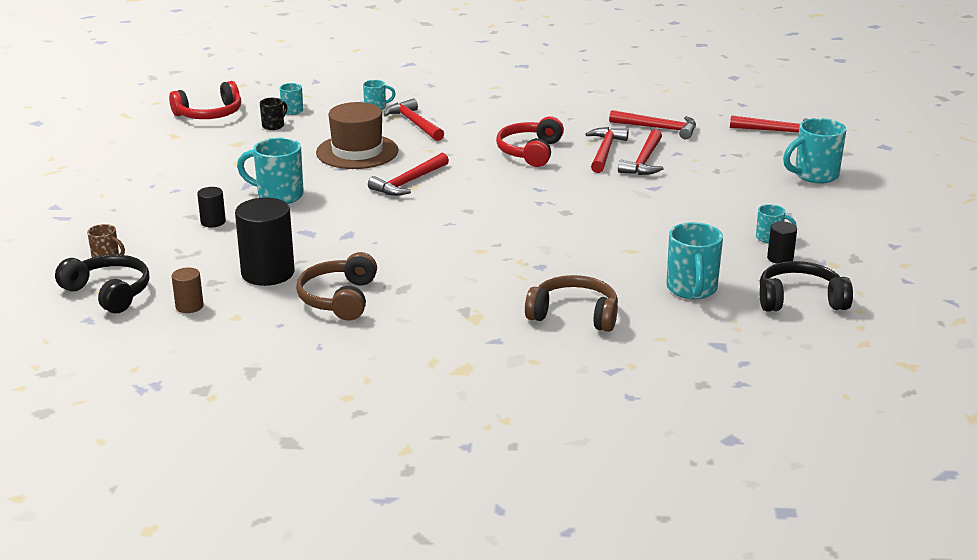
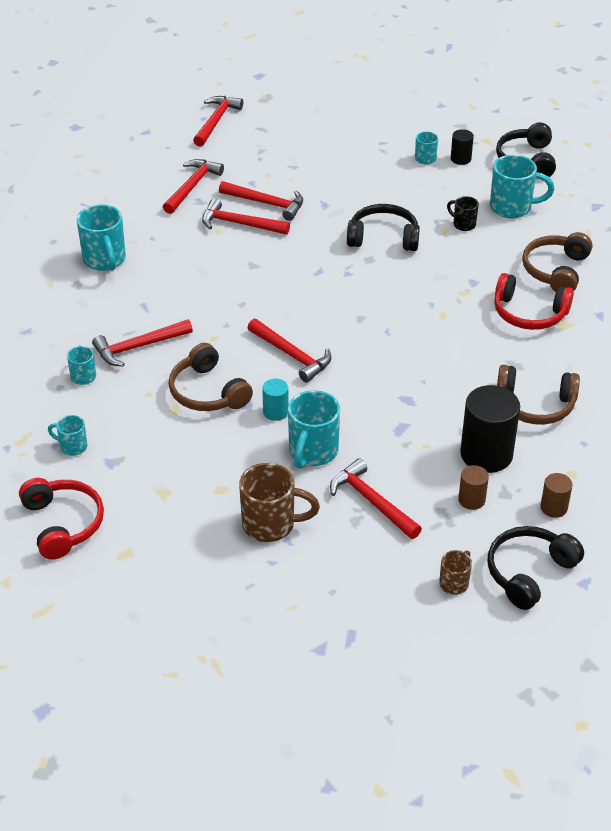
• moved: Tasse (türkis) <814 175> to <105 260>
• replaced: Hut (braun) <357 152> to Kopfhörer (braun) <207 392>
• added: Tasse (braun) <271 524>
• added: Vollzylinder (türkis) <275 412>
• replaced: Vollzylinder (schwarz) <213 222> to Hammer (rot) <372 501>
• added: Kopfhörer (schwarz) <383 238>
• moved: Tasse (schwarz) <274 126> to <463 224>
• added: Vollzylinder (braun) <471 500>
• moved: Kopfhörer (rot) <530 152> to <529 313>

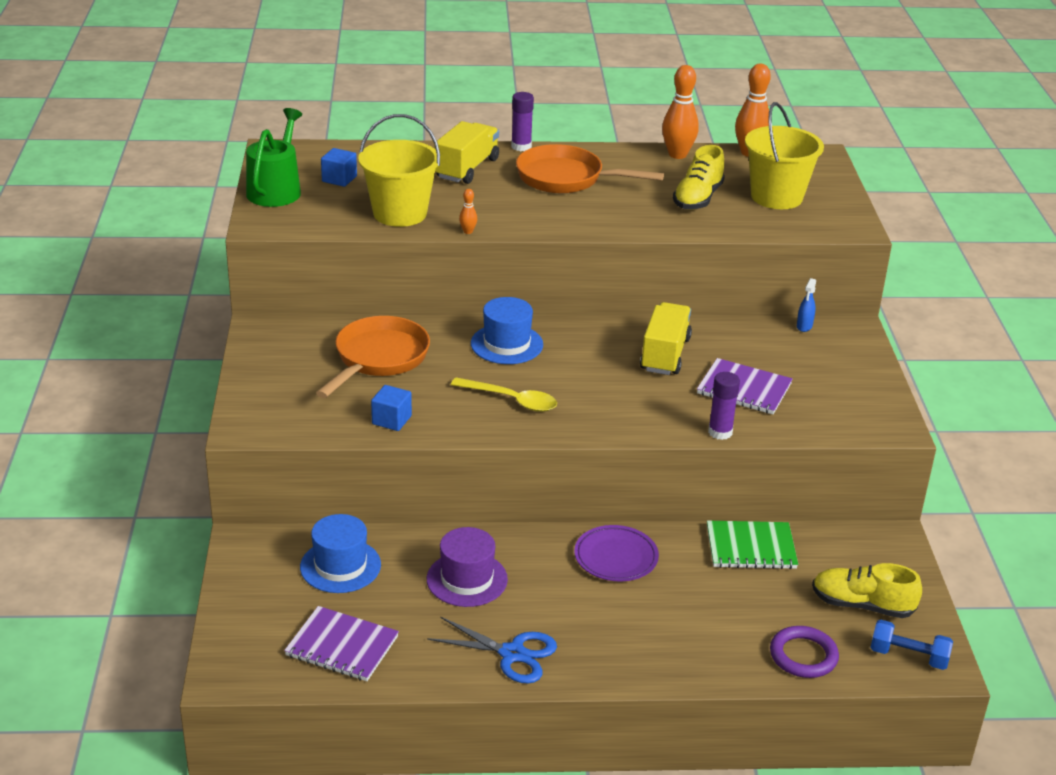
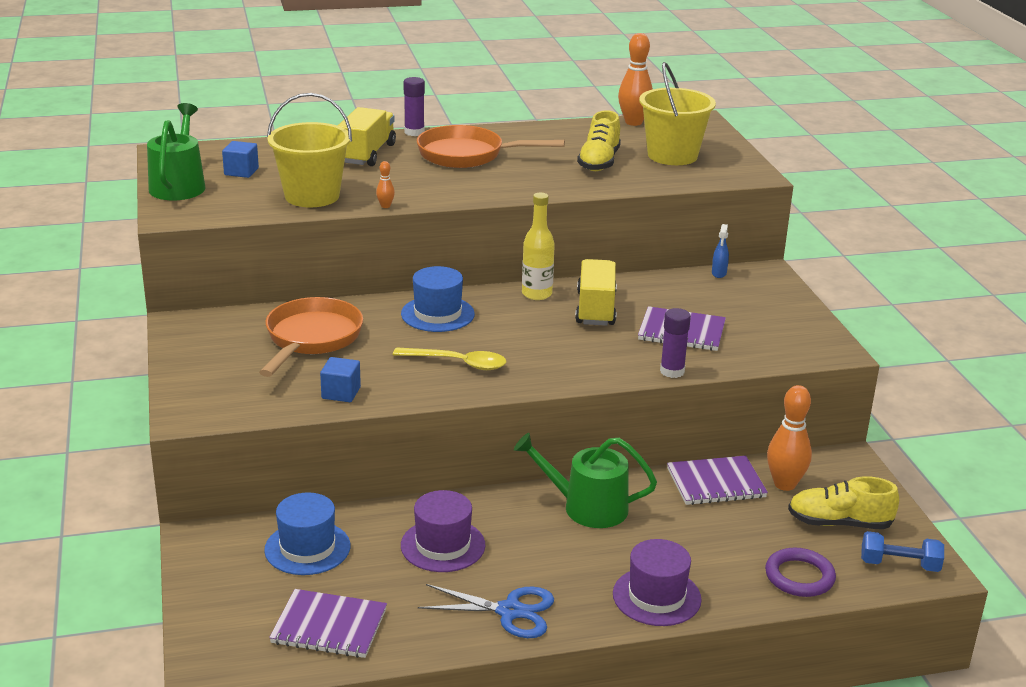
• replaced: Teller (lila) <616 557> to Gießkanne (grün) <587 507>
• added: Flasche (gelb) <537 294>
• added: Hut (lila) <656 596>
• recoloured: Notizbuch (grün) <751 547> to Notizbuch (lila) <716 483>
• moved: Bowlingkegel (orange) <677 155> to <784 484>

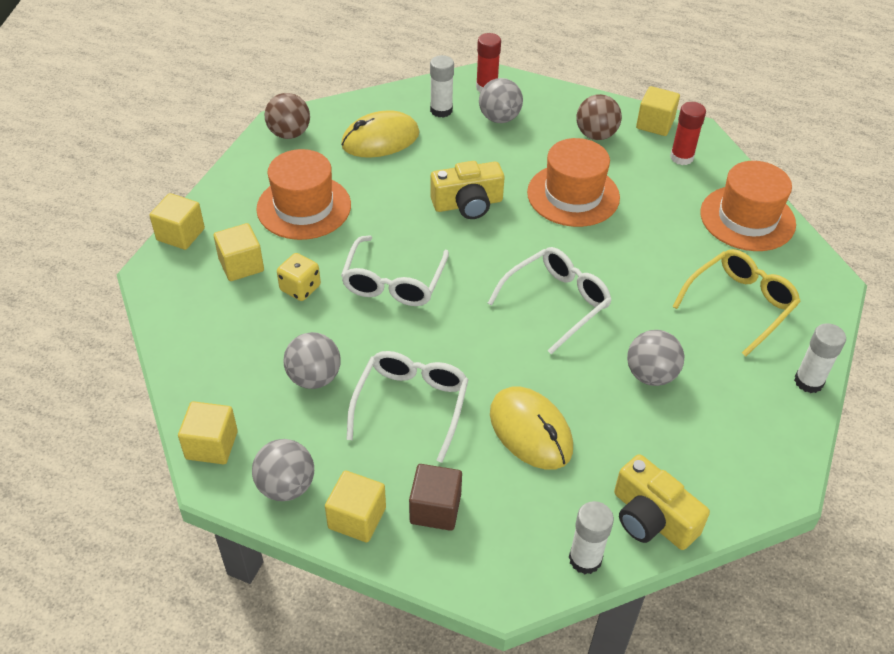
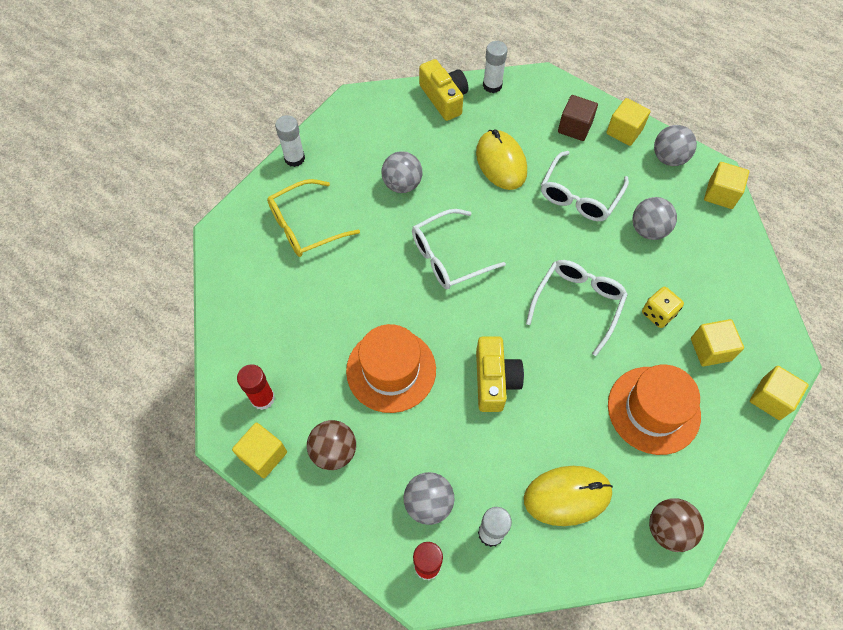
• turned: Kamera (gelb) <468 204> = <494 380> 90 degrees clockwise
• removed: Hut (orange) <747 218>

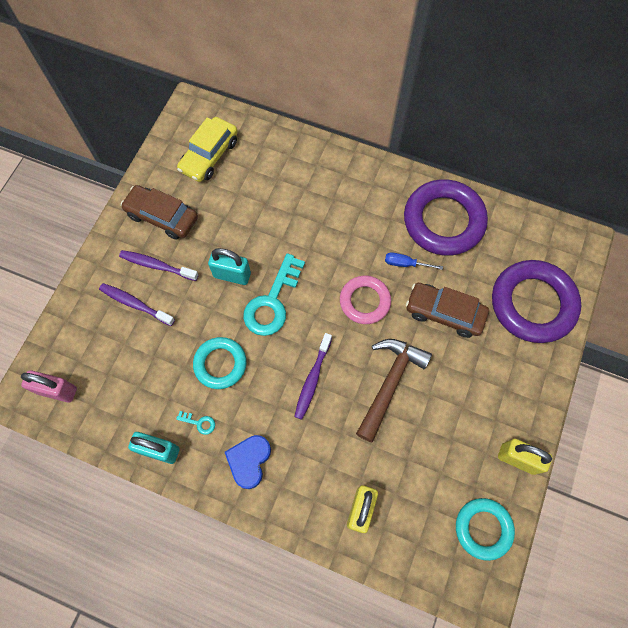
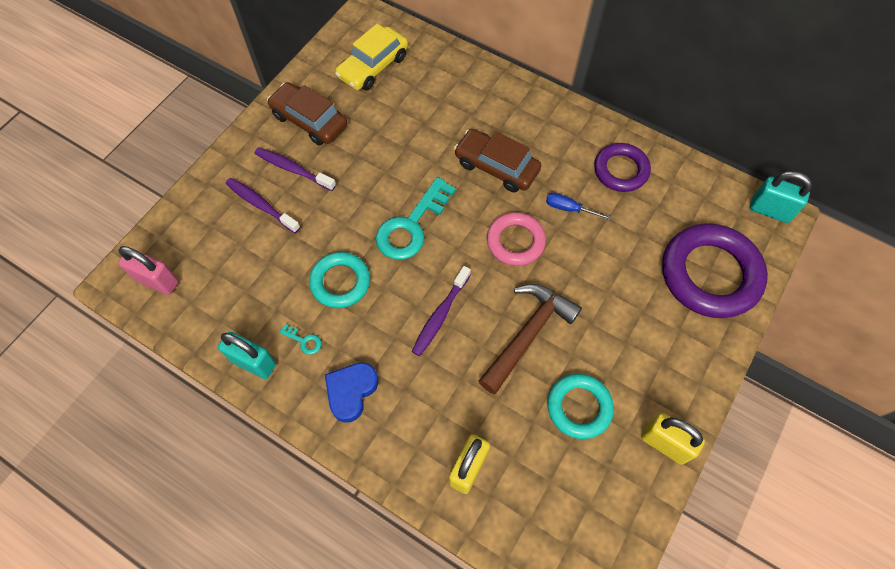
• moved: Auto (braun) <444 313> to <496 167>
• moved: Ring (türkis) <483 528> to <579 407>
• resized: Ring (lila) <443 221> = <620 170> x0.59
• moved: Vorhängeschloss (türkis) <232 275> to <769 210>

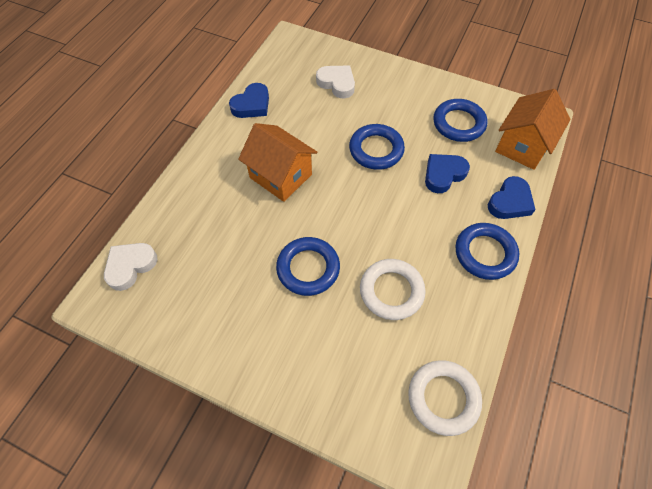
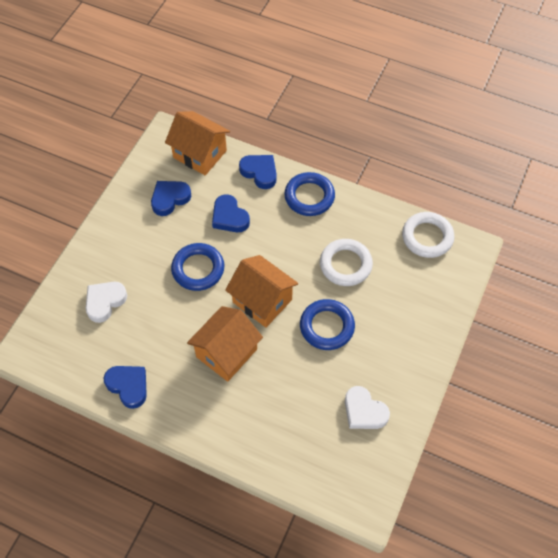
• replaced: Ring (blau) <458 123> to Herz (blau) <170 199>
• added: Haus (orange) <262 301>
• moved: Herz (weiß) <130 266> to <364 411>

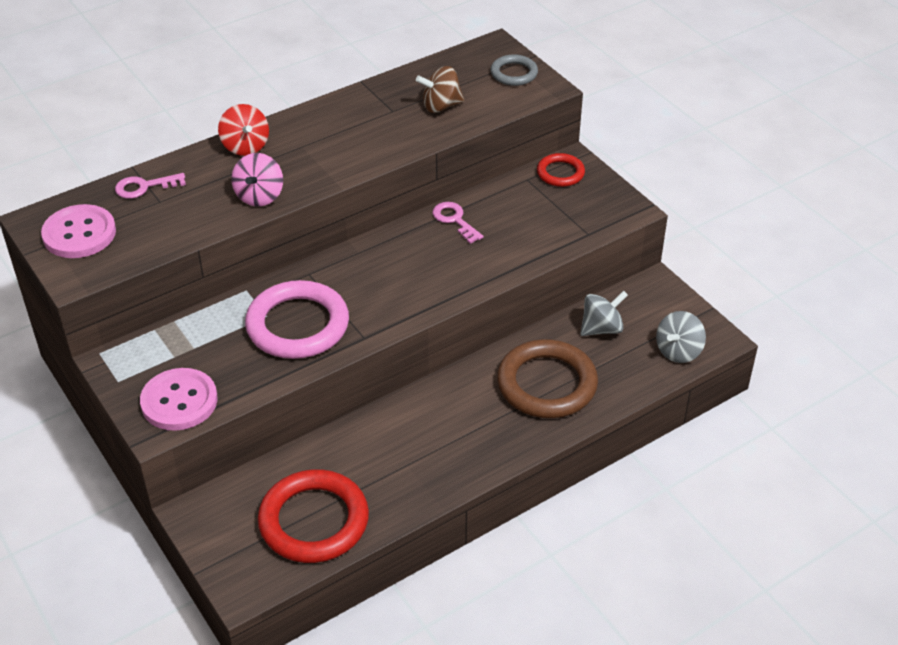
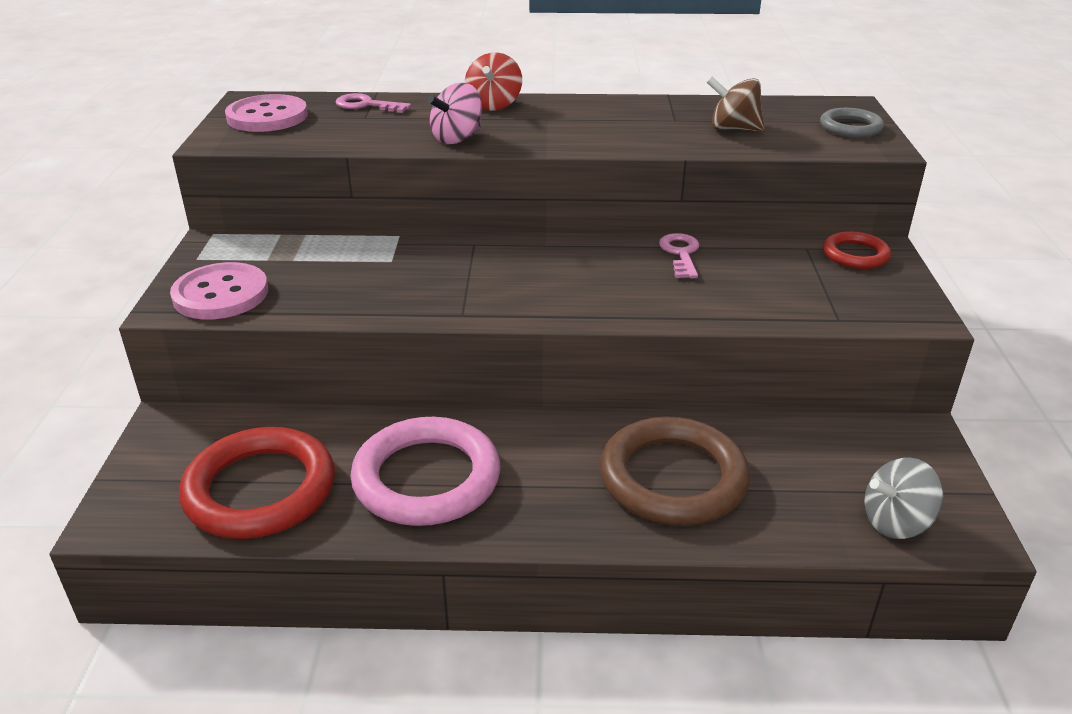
• moved: Ring (rosa) <297 325> to <426 478>
• removed: Kreisel (grau) <601 328>

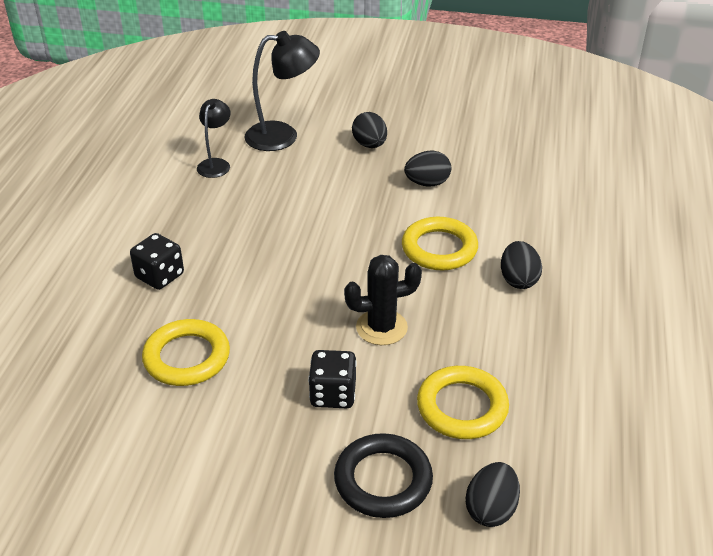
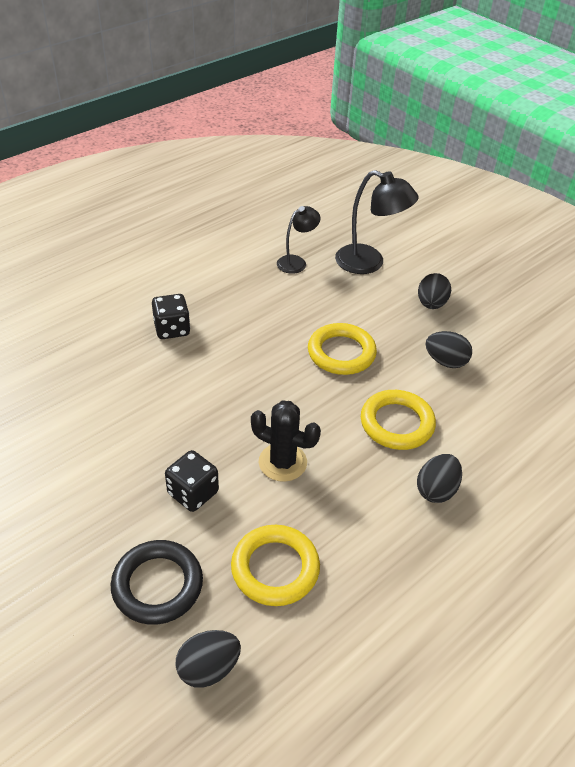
• moved: Ring (gelb) <187 357> to <341 353>

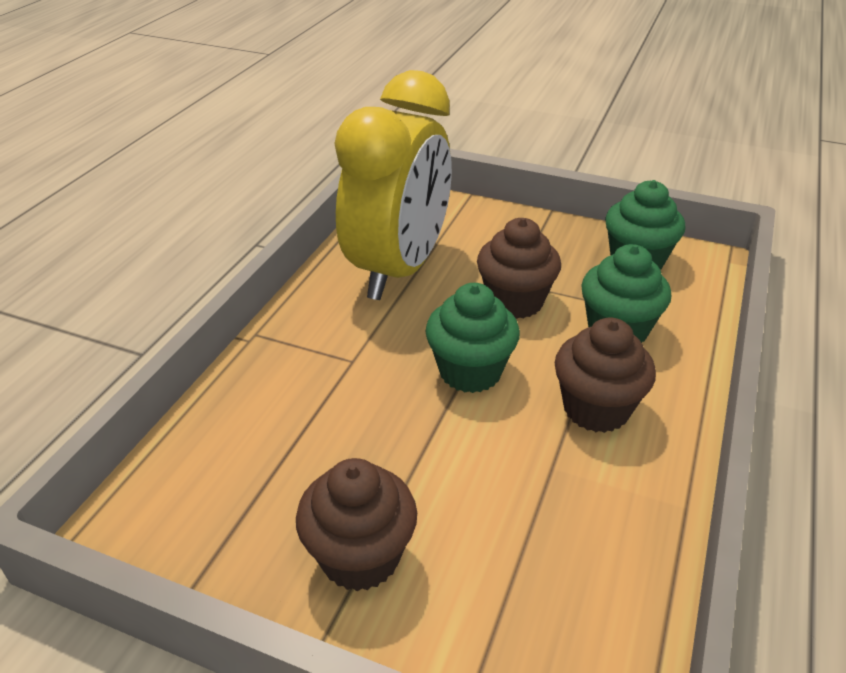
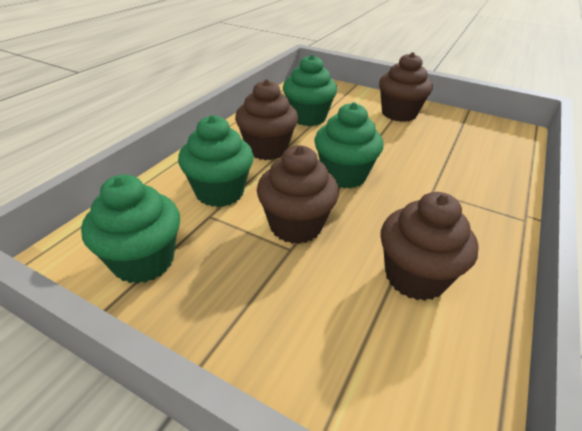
• added: Muffin (grün) <308 118>
• replaced: Wecker (gelb) <398 270> to Muffin (braun) <415 277>

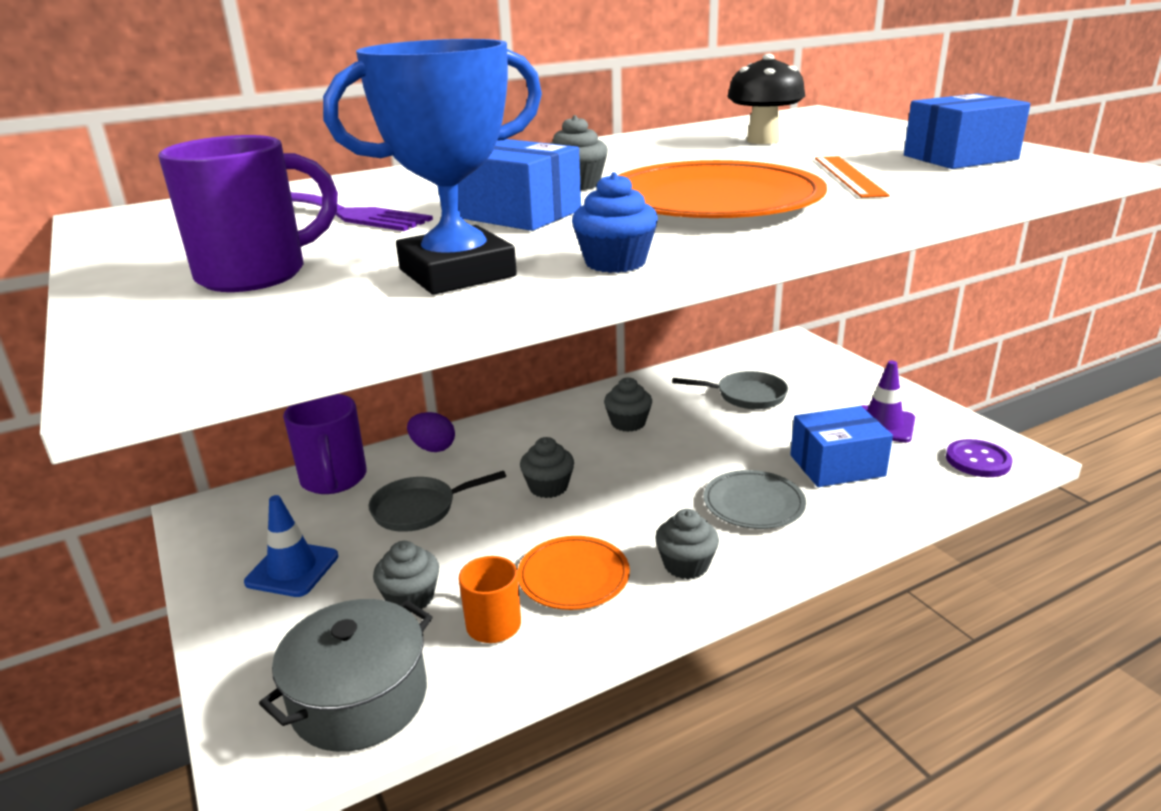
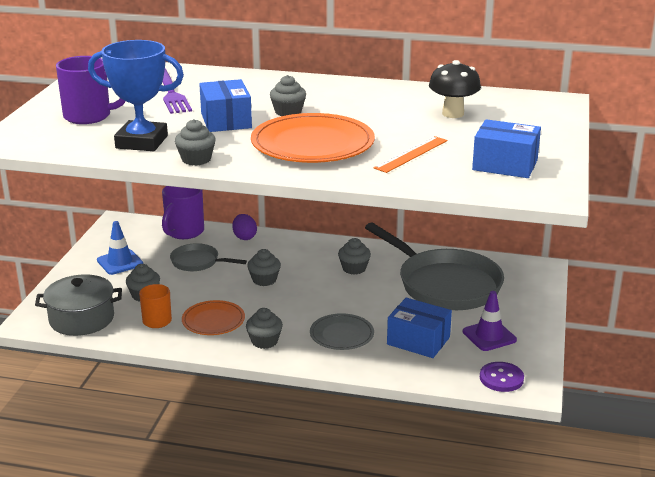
• recoloured: Muffin (blau) <615 262> to Muffin (grau) <196 159>
• resized: Pfanne (grau) <746 396> = <444 284> x2.05

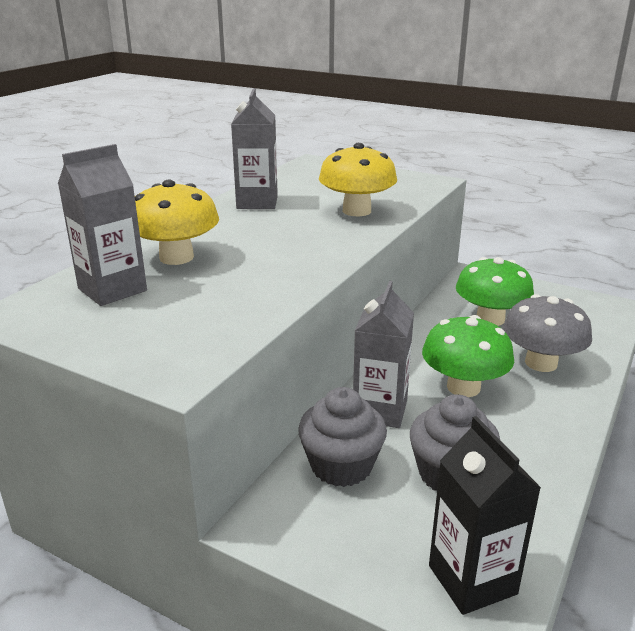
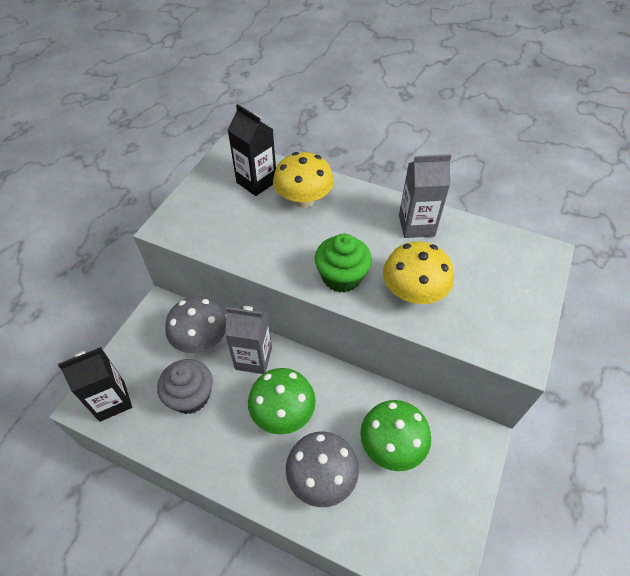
• replaced: Muffin (grau) <341 466> to Pilz (grau) <201 339>
• recoloured: Getränkekarton (grau) <112 290> to Getränkekarton (schwarz) <256 182>
• added: Muffin (grün) <341 277>

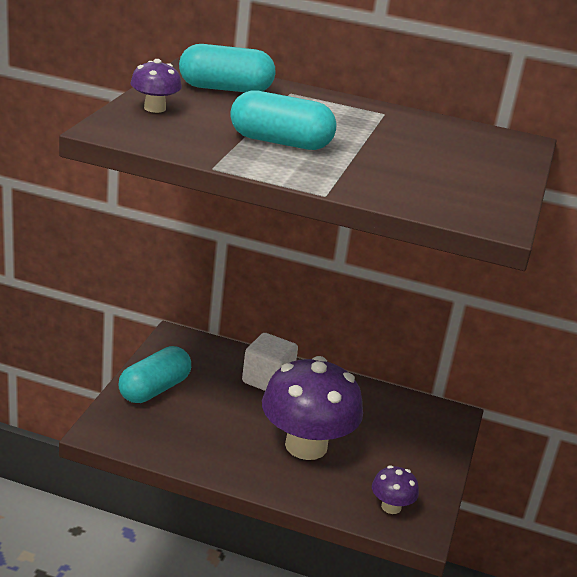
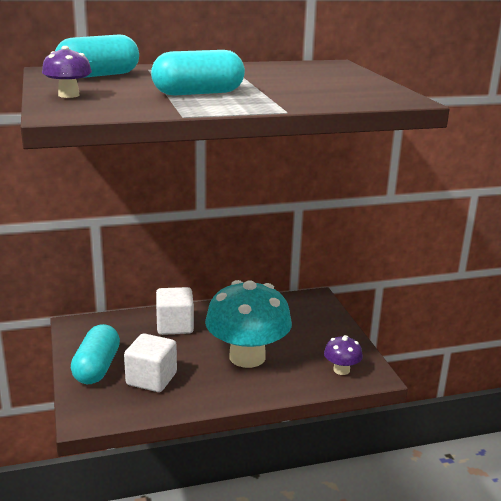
• added: Kubus (weiß) <151 379>
• recoloured: Pilz (lila) <306 445> to Pilz (türkis) <247 357>

